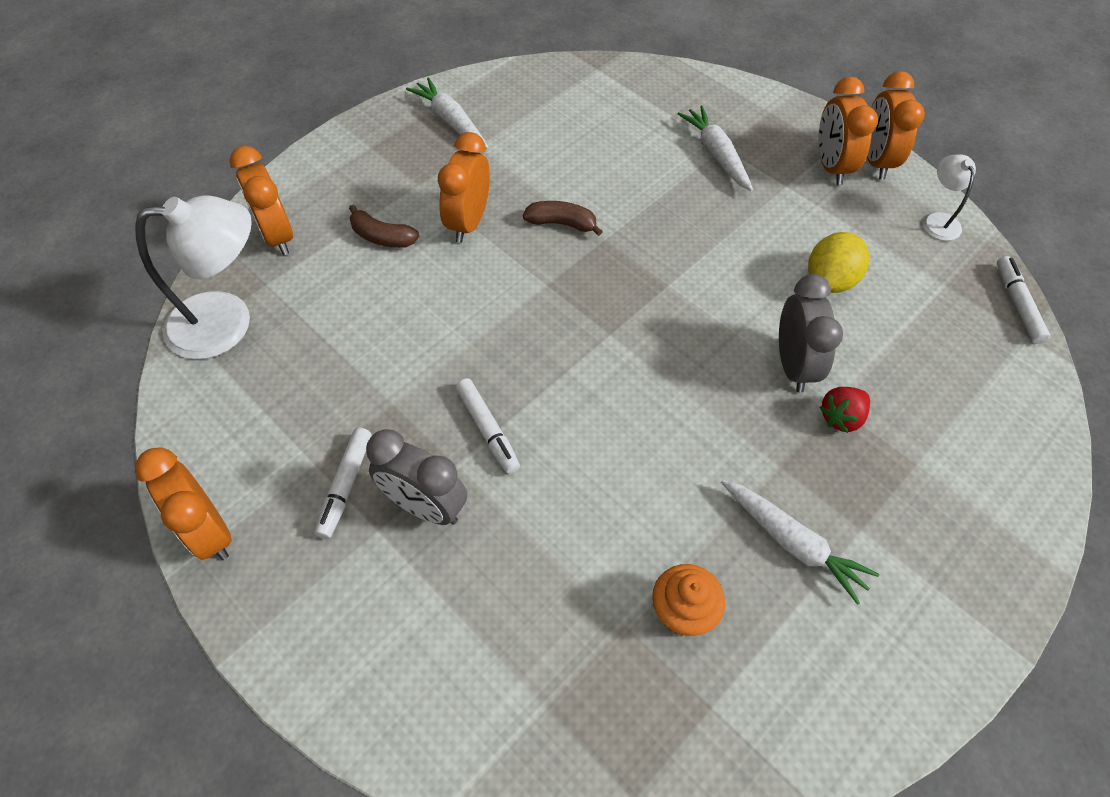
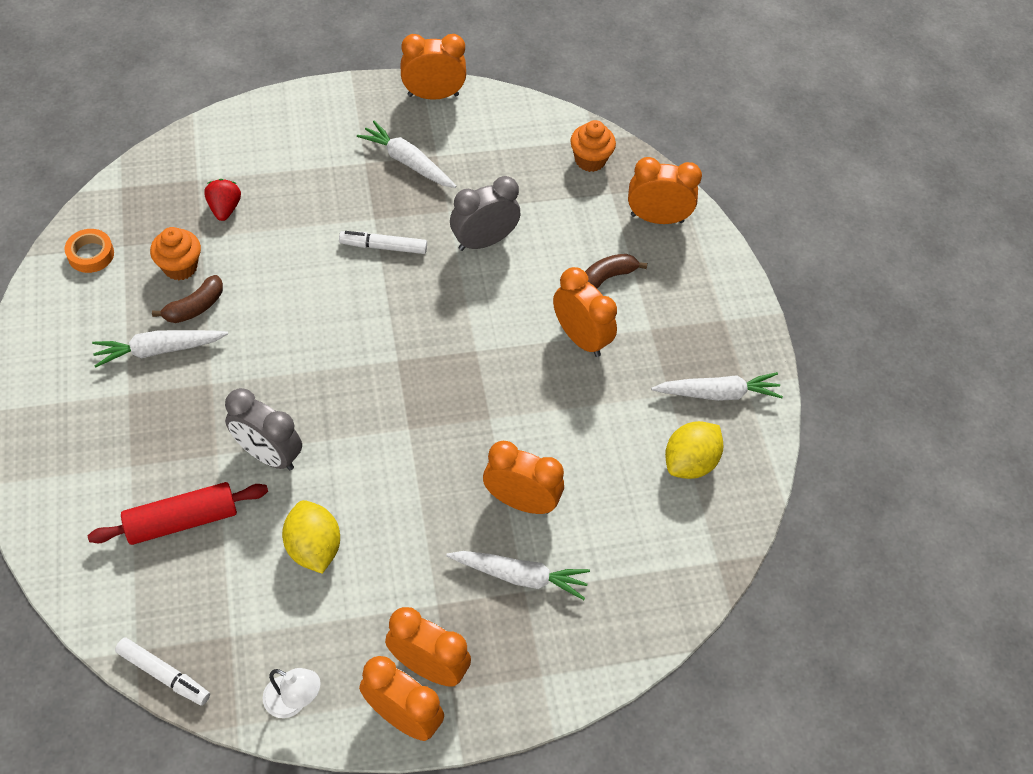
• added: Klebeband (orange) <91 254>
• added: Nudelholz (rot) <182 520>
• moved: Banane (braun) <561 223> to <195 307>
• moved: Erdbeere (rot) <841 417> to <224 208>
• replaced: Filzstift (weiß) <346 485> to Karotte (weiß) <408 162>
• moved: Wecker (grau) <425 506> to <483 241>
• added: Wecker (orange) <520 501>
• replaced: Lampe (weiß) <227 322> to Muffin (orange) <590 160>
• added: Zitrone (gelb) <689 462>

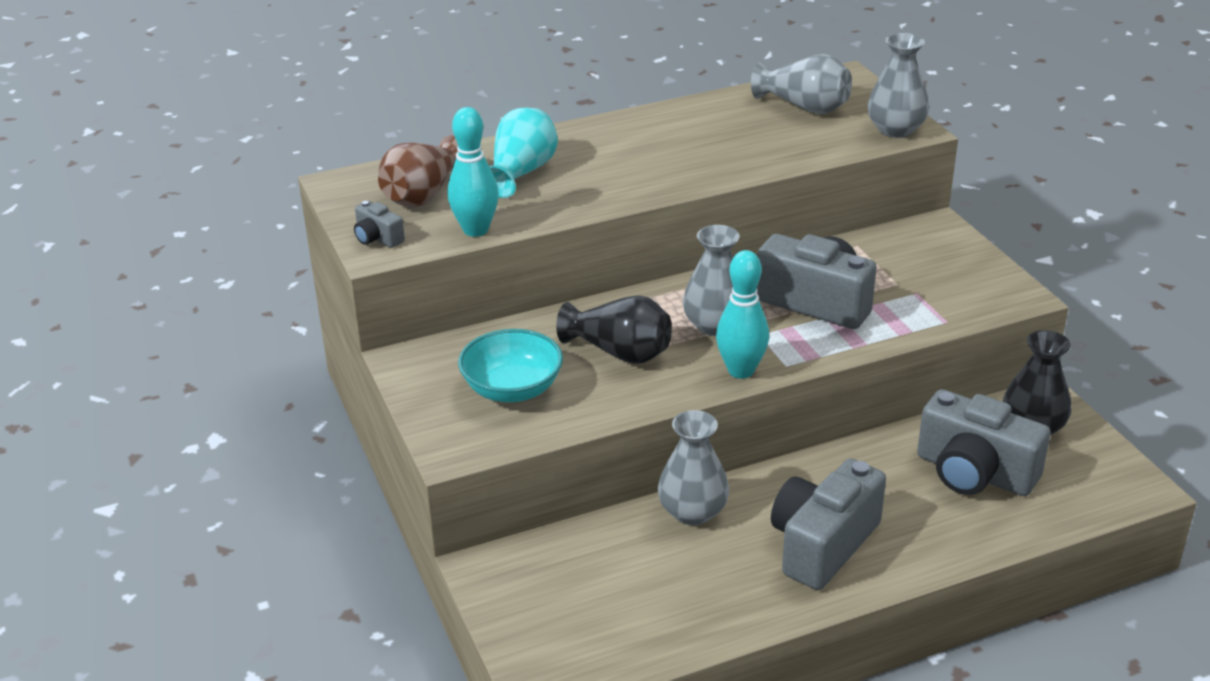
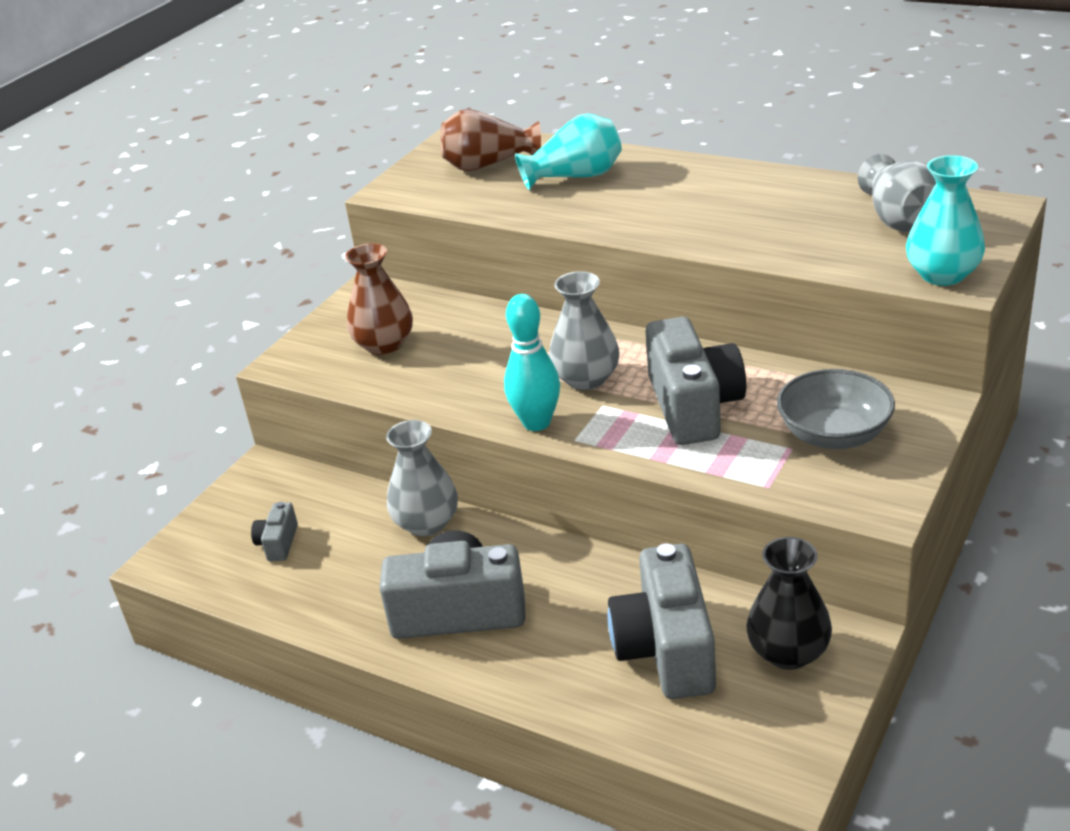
• moved: Kamera (grau) <377 238> to <278 543>
• replaced: Schüssel (türkis) <512 389> to Vase (braun) <384 345>
• added: Schüssel (grau) <834 435>
• recoloured: Vase (grau) <895 130> to Vase (türkis) <942 275>
• removed: Bowlingkegel (türkis) <475 230>
• removed: Vase (schwarz) <620 352>

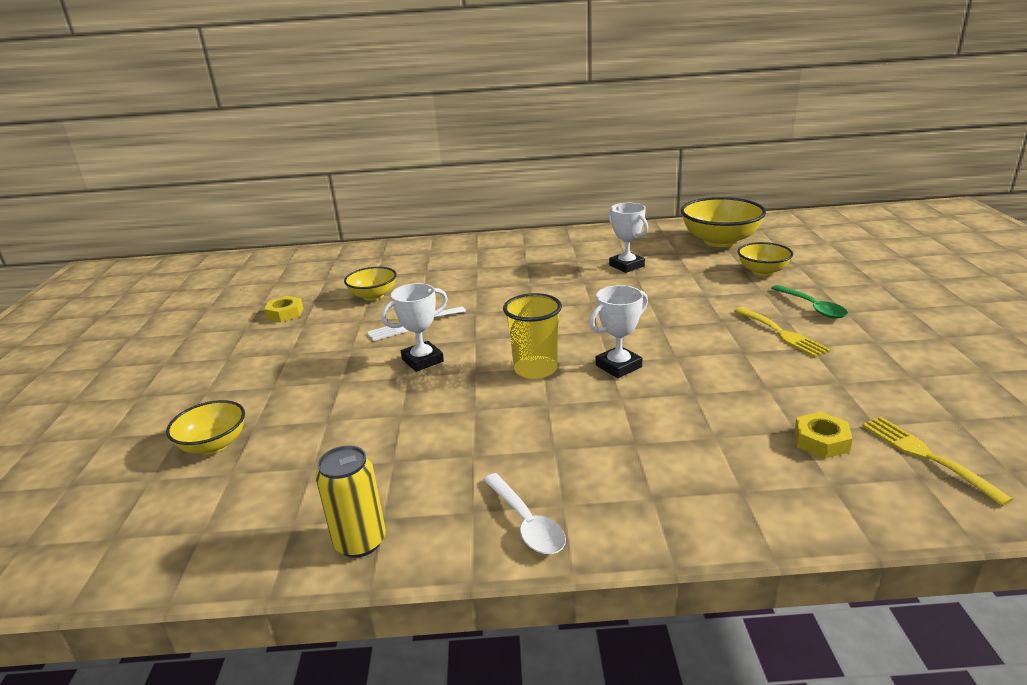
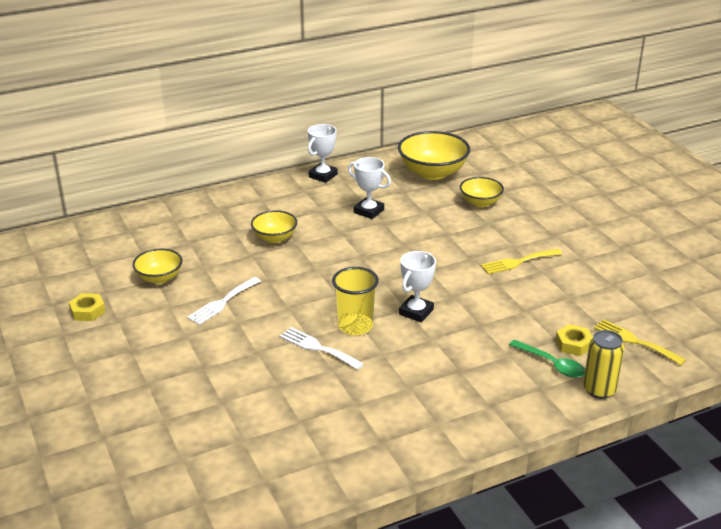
• moved: Schüssel (gelb) <214 445> to <274 238>
• added: Gabel (weiß) <317 348>
• moved: Pokal (weiß) <422 360> to <323 176>
• turned: Gabel (gelb) <782 333> = <518 262> 120 degrees clockwise
• moved: Löffel (grün) <812 307> to <551 364>
• moved: Dose (gelb) <360 542> to <599 390>
• removed: Löffel (weiß) <526 522>

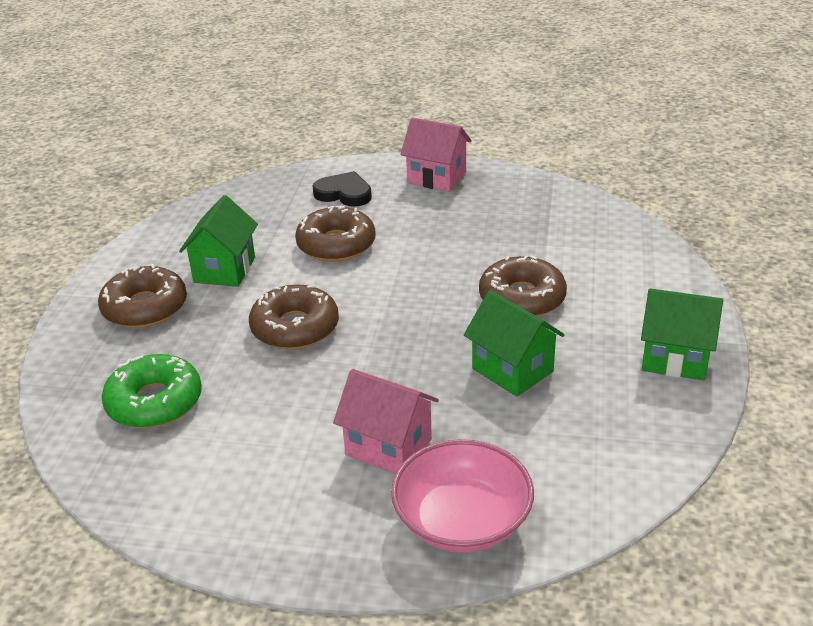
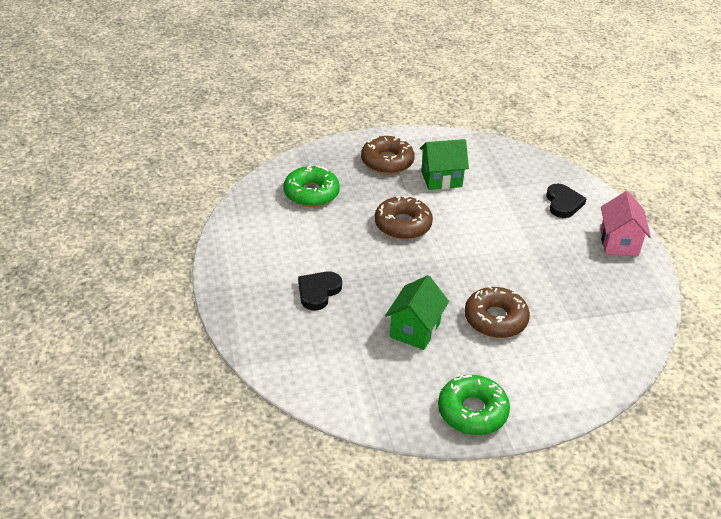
• replaced: Haus (rosa) <388 447> to Herz (schwarz) <318 292>
• replaced: Haus (grün) <675 359> to Donut (grün) <472 412>
• removed: Donut (braun) <336 244>
• removed: Schüssel (rosa) <462 521>

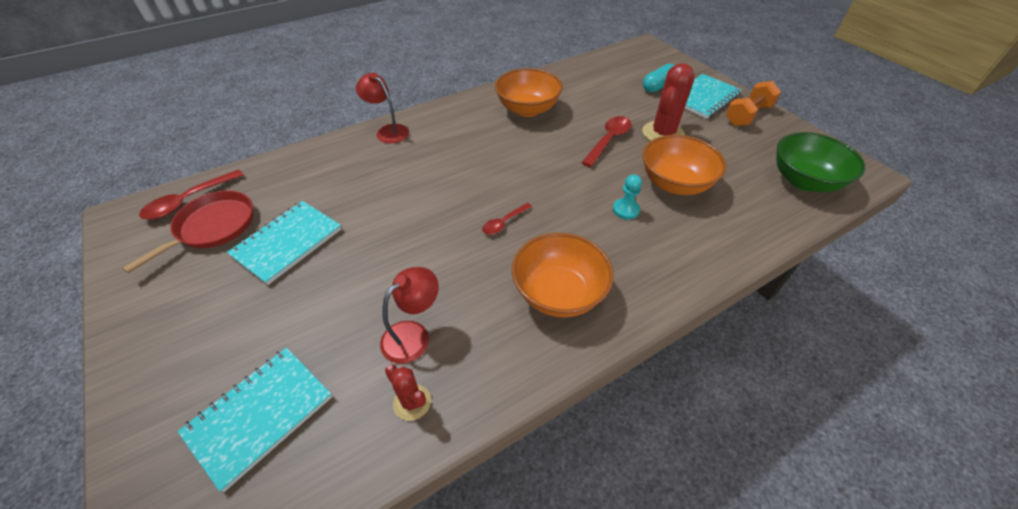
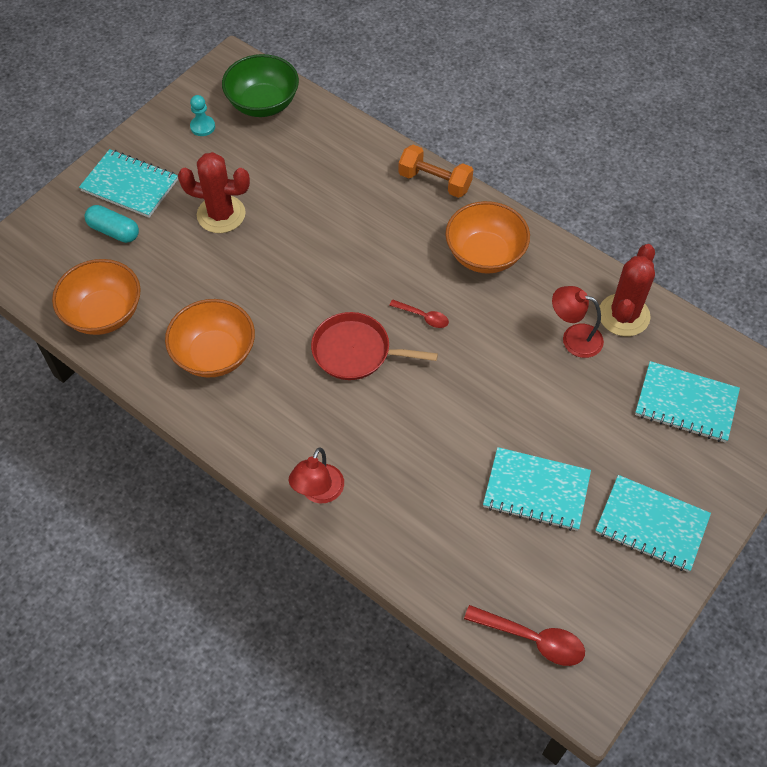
• moved: Schüssel (orange) <674 184> to <104 313>
• moved: Bauer (türkis) <625 210> to <202 127>
• moved: Pfanne (rot) <213 227> to <356 351>
• moved: Hantel (orange) <747 115> to <435 182>
• added: Notizbuch (türkis) <651 524>
• resized: Kaktus (rot) <412 402> = <623 315> x1.82
• removed: Löffel (rot) <608 140>

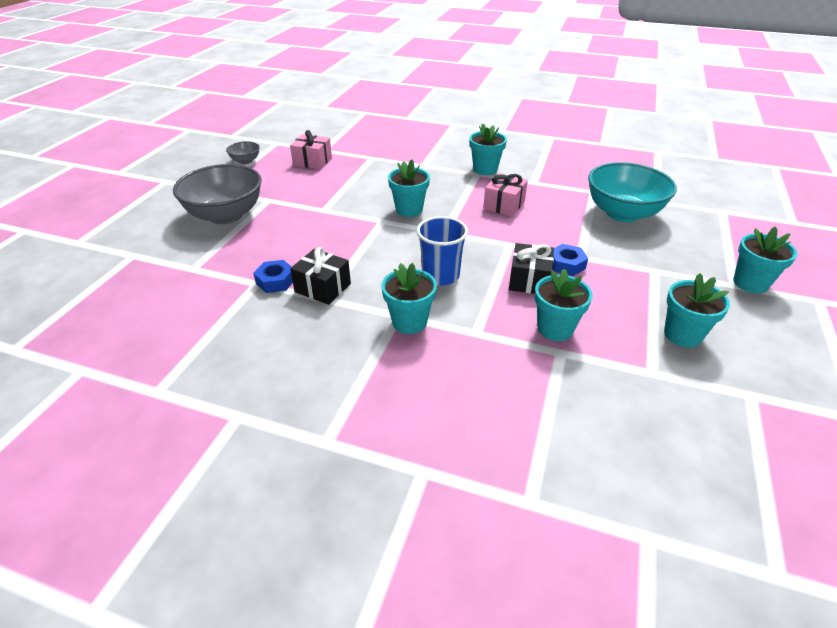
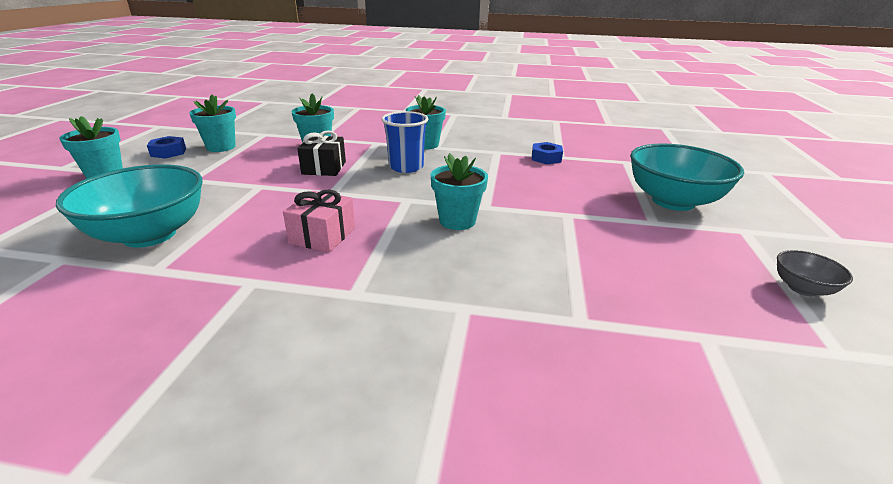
• moved: Sechskantmutter (blau) <566 265> to <168 152>
• recoloured: Schüssel (grau) <226 215> to Schüssel (türkis) <673 201>
• removed: Geschenk (rosa) <312 161>
• removed: Geschenk (schwarz) <323 288>
• removed: Blumentopf (türkis) <485 169>

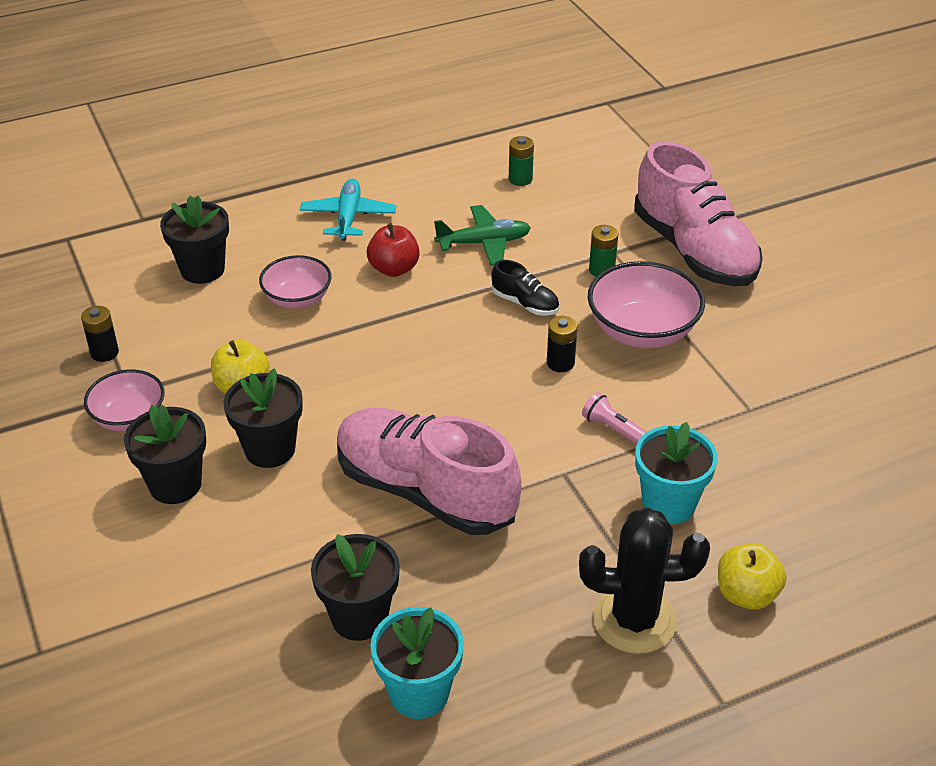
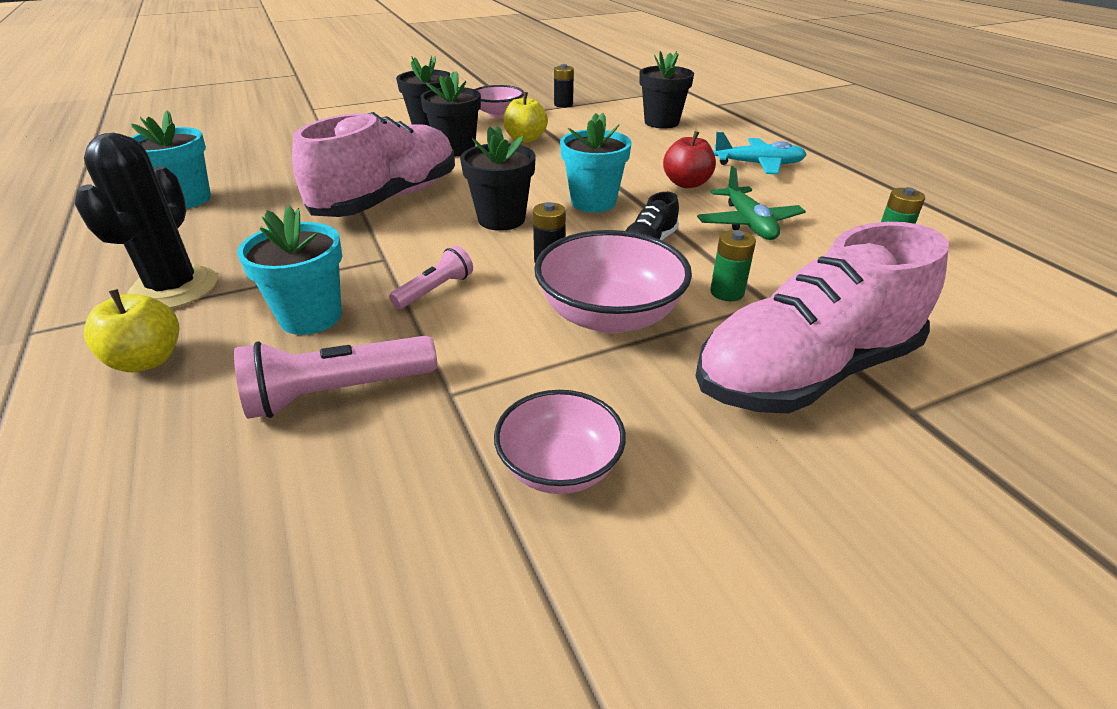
• added: Taschenlampe (rosa) <338 392>
• moved: Blumentopf (schwarz) <359 617> to <501 219>
• moved: Schüssel (rosa) <297 298> to <559 467>
• added: Blumentopf (türkis) <593 202>

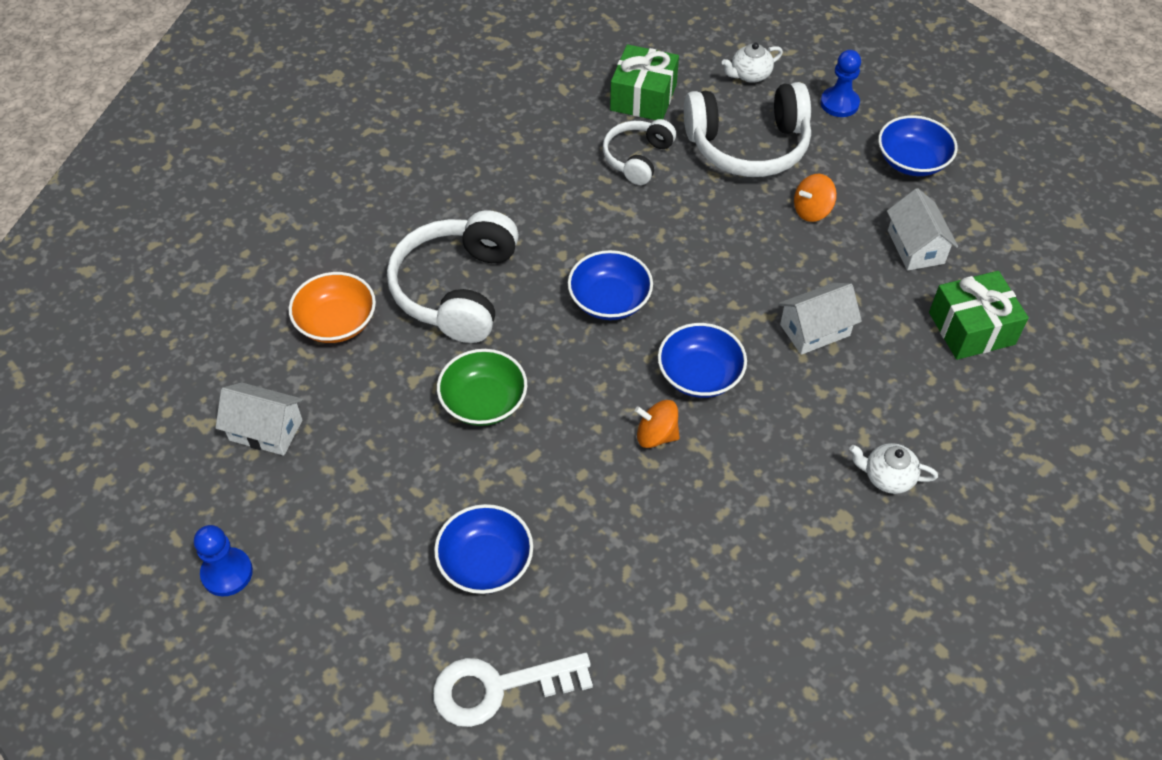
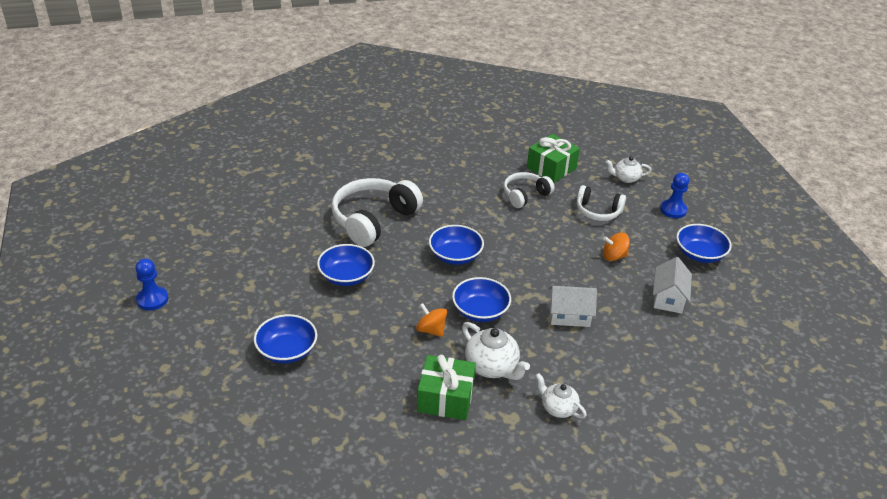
• recoloured: Schüssel (grün) <483 401> to Schüssel (blau) <346 276>
• moved: Geschenk (grün) <971 328> to <445 398>
• added: Teekanne (weiß) <492 367>
• resized: Kopfhörer (weiß) <748 145> = <598 211> x0.58
• removed: Haus (weiß) <266 430>
• removed: Schüssel (orange) <336 322>
• removed: Schlüssel (weiß) <498 687>

